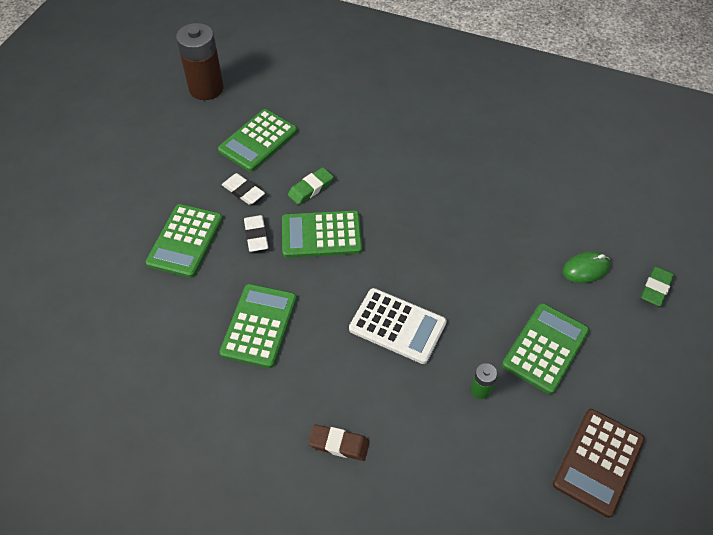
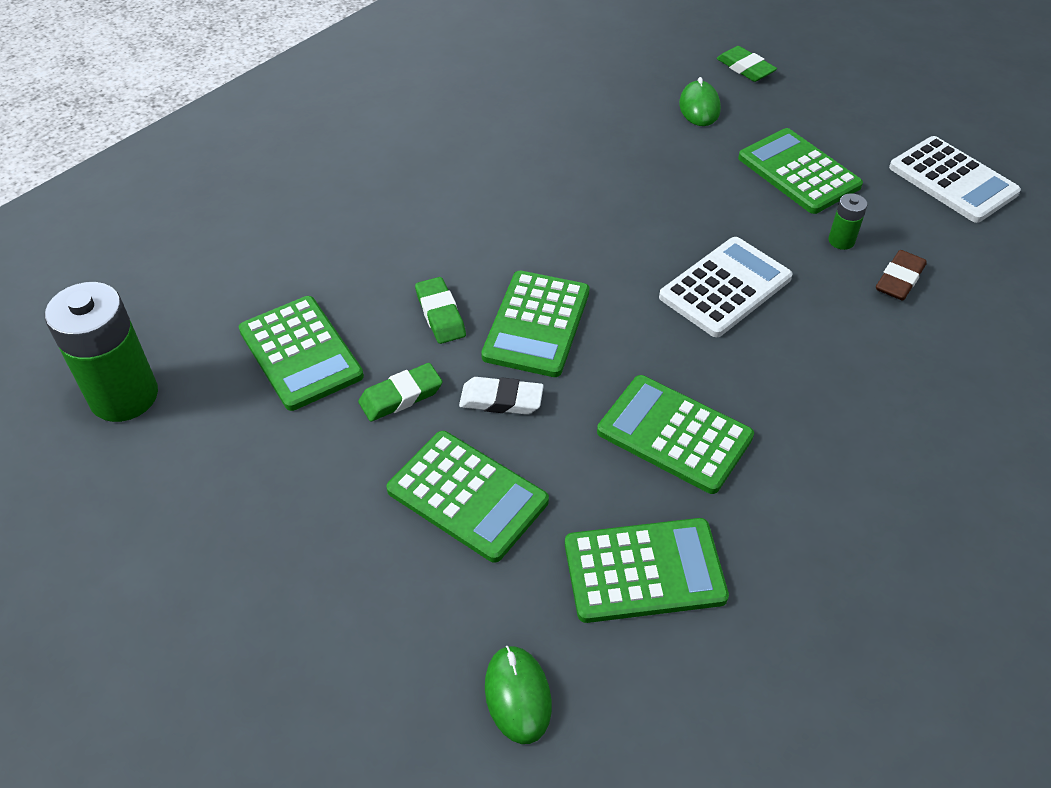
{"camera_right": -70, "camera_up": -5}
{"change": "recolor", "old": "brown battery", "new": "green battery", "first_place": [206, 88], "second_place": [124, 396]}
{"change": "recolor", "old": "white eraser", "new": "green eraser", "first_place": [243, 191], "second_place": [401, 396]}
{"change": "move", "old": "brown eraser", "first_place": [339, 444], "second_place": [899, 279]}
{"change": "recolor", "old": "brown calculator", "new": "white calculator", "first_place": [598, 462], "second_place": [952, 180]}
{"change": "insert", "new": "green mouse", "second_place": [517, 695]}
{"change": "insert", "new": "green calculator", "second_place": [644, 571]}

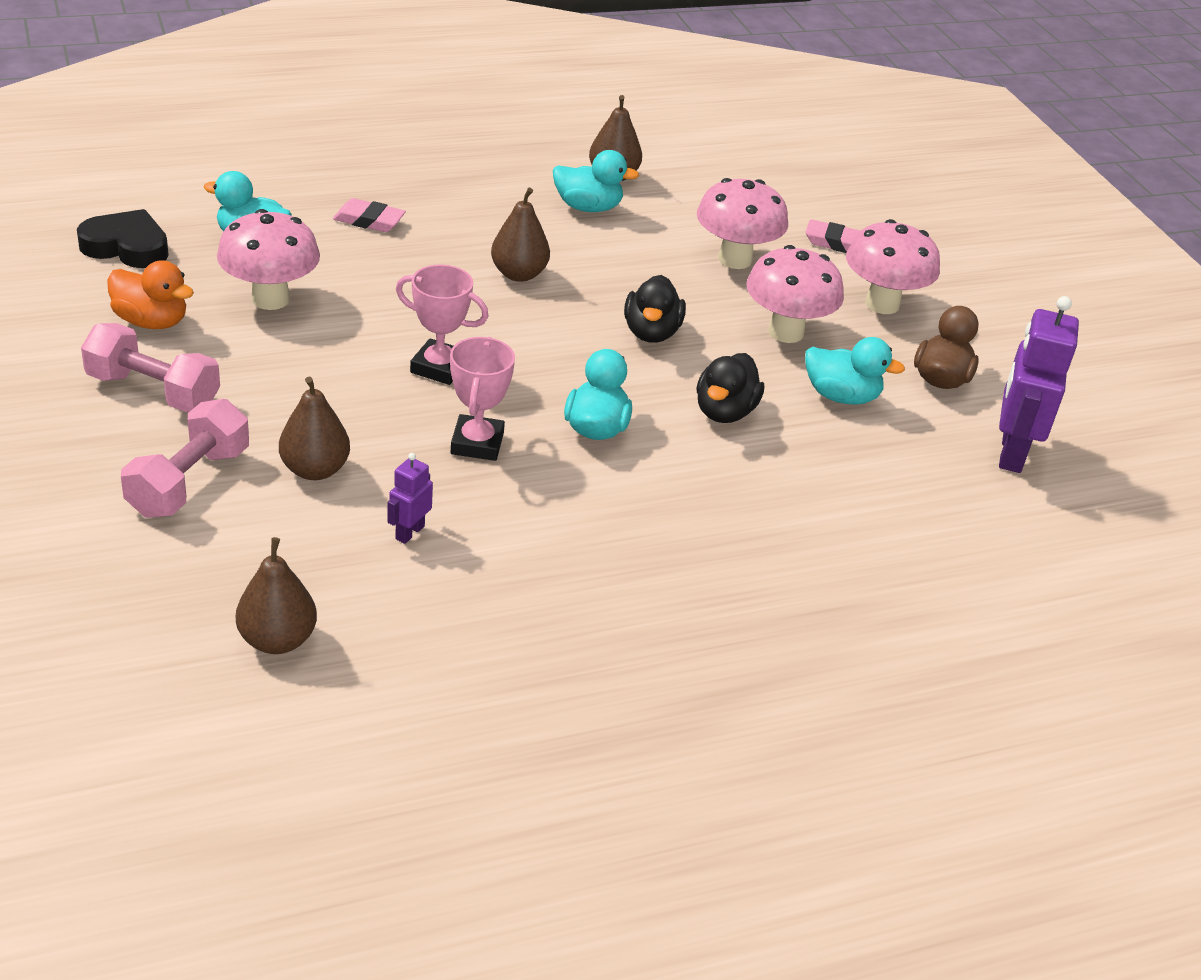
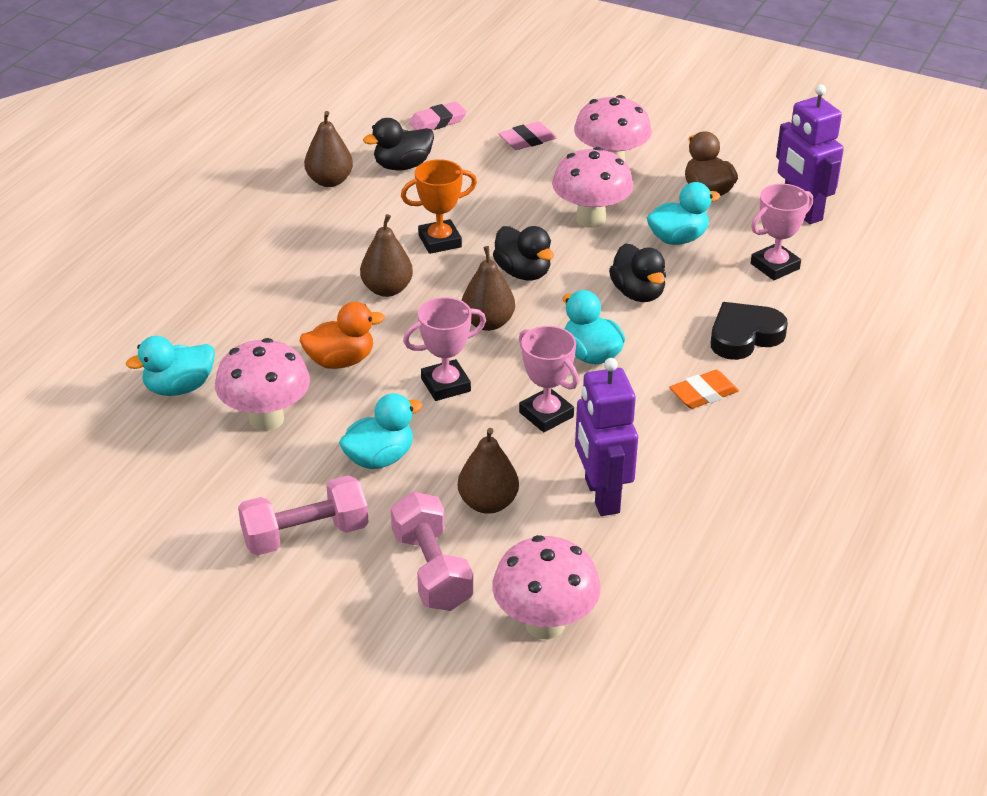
{"camera_right": -40, "camera_up": 0}
{"change": "move", "old": "black heart", "first_place": [127, 247], "second_place": [744, 336]}
{"change": "move", "old": "orange duck", "first_place": [151, 321], "second_place": [340, 361]}
{"change": "move", "old": "brown pear", "first_place": [277, 640], "second_place": [488, 323]}
{"change": "move", "old": "pink eraser", "first_place": [369, 220], "second_place": [437, 121]}
{"change": "resize", "old": "purple robot", "first_place": [409, 532], "second_place": [601, 496], "factor": 2.04}
{"change": "move", "old": "turquoise duck", "first_place": [588, 207], "second_place": [379, 458]}
{"change": "move", "old": "pink mushroom", "first_place": [735, 259], "second_place": [544, 624]}
{"change": "insert", "new": "black duck", "second_place": [402, 166]}
{"change": "insert", "new": "orange trophy", "second_place": [440, 241]}
{"change": "insert", "new": "orange eraser", "second_place": [703, 394]}
{"change": "insert", "new": "pink trophy", "second_place": [775, 266]}

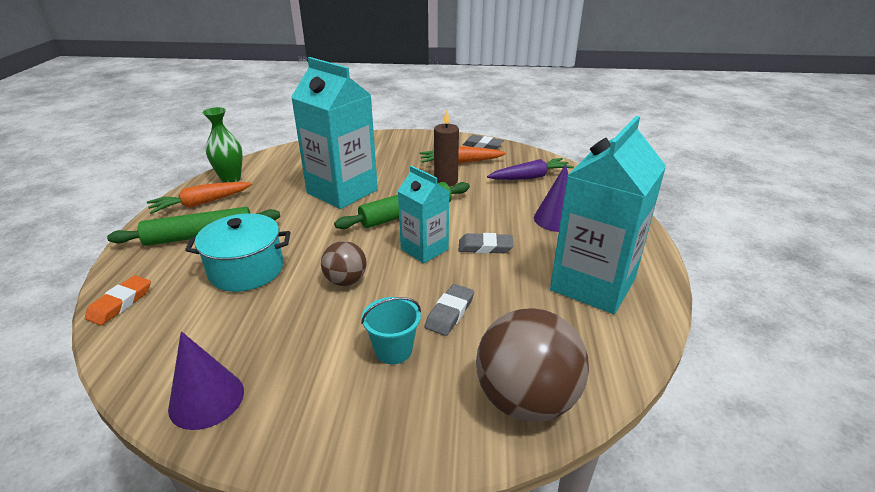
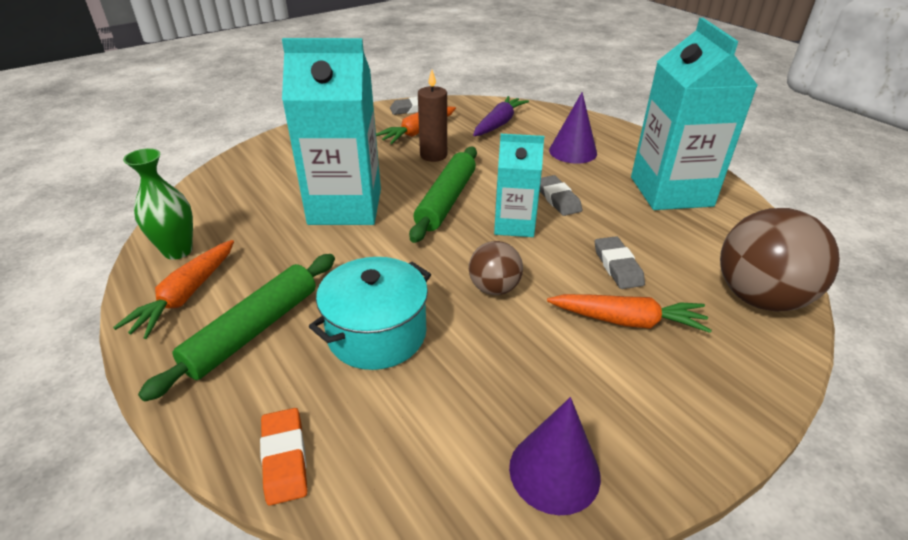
{"camera_right": -40, "camera_up": 5}
{"change": "replace", "old": "turquoise bucket", "new": "orange carrot", "first_place": [393, 350], "second_place": [627, 321]}
{"change": "rotate", "old": "grey eraser", "first_place": [485, 247], "second_place": [558, 199], "degrees": -75}

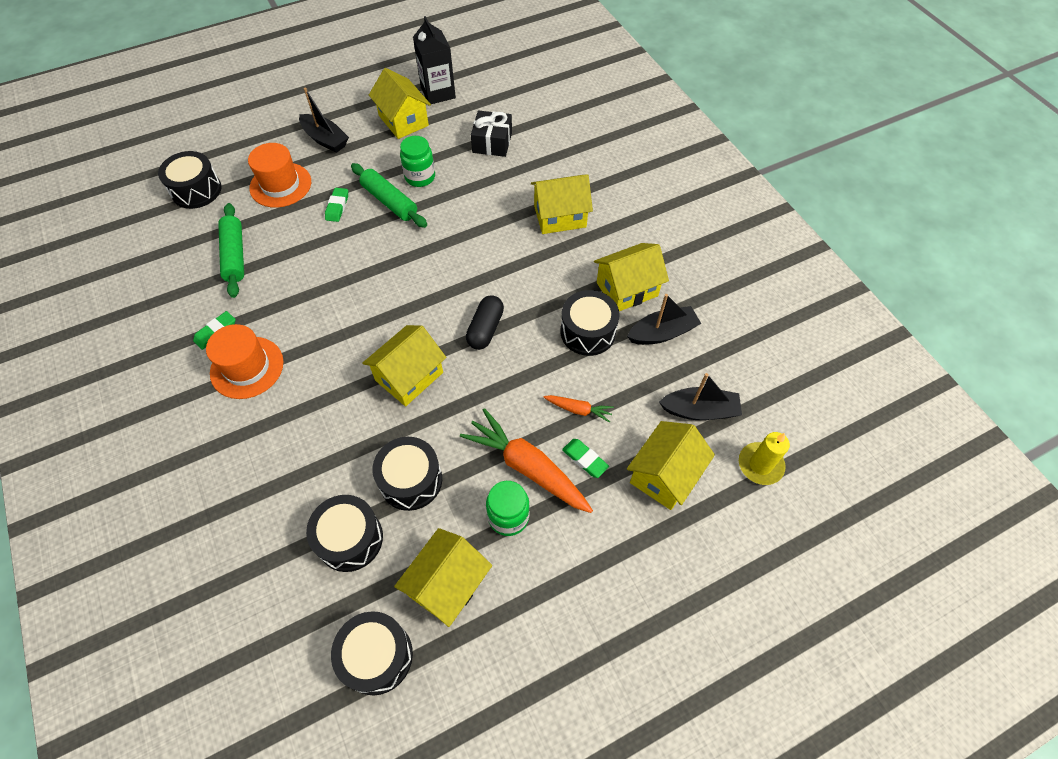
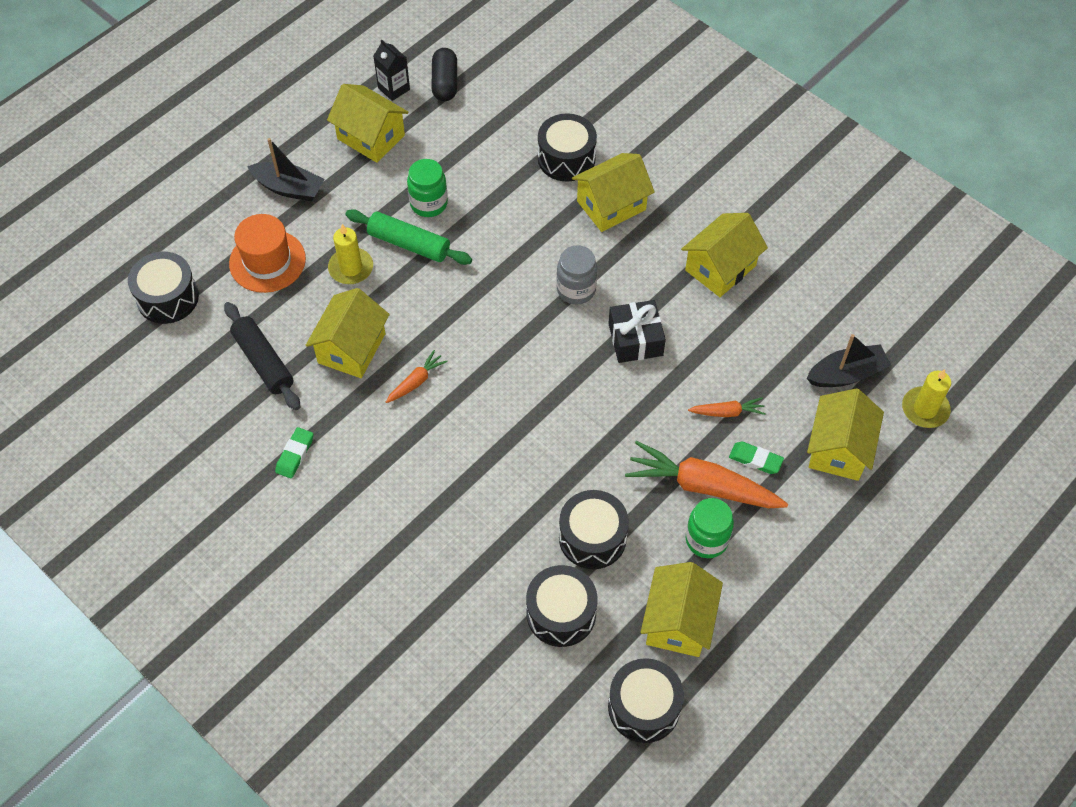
{"camera_right": -20, "camera_up": 0}
{"change": "delete", "old": "orange hat", "first_place": [247, 367]}
{"change": "recolor", "old": "green rolling pin", "new": "black rolling pin", "first_place": [235, 255], "second_place": [263, 361]}
{"change": "replace", "old": "green eraser", "new": "yellow candle", "first_place": [337, 207], "second_place": [351, 268]}
{"change": "move", "old": "yellow house", "first_place": [409, 376], "second_place": [351, 348]}
{"change": "resize", "old": "black carton", "first_place": [438, 93], "second_place": [394, 89], "factor": 0.65}
{"change": "move", "old": "black capsule", "first_place": [485, 329], "second_place": [445, 83]}
{"change": "move", "old": "black gift", "first_place": [492, 142], "second_place": [635, 339]}
{"change": "move", "old": "black drum", "first_place": [588, 332], "second_place": [566, 158]}
{"change": "delete", "old": "black boat", "first_place": [662, 333]}
{"change": "insert", "new": "orange carrot", "second_place": [416, 381]}
{"change": "insert", "new": "grey jar", "second_place": [576, 289]}

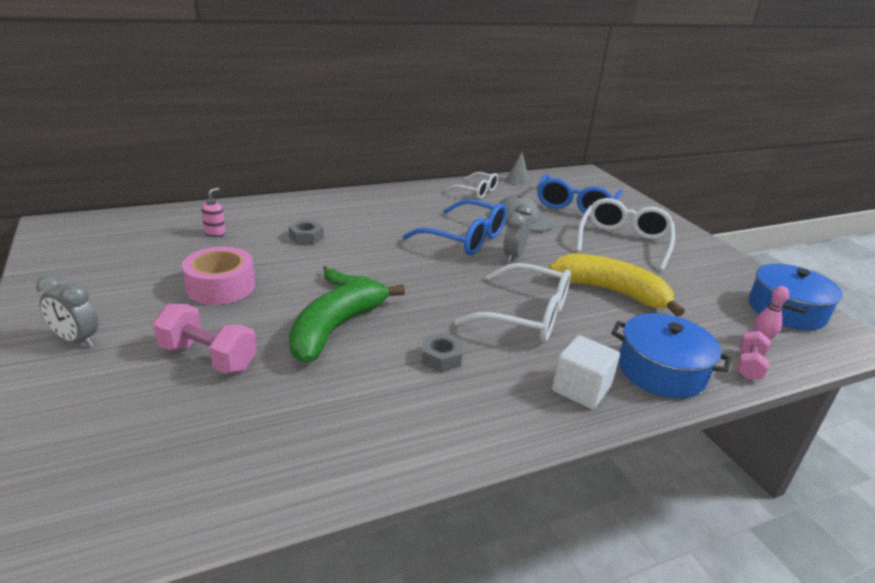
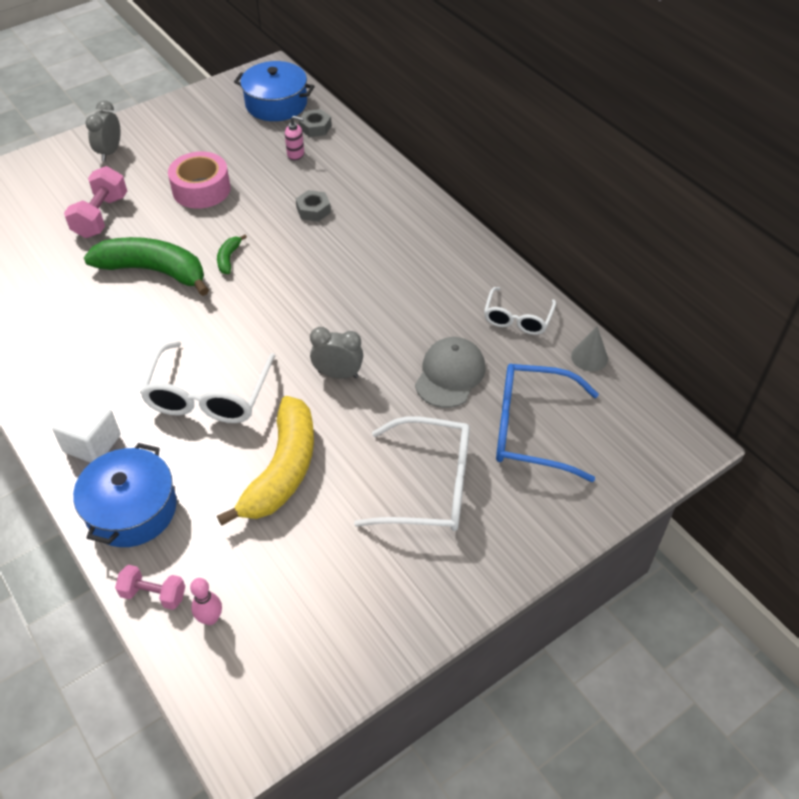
{"camera_right": 80, "camera_up": 20}
{"change": "delete", "old": "blue glasses", "first_place": [465, 239]}
{"change": "move", "old": "grey nut", "first_place": [441, 358], "second_place": [315, 127]}
{"change": "move", "old": "blue pot", "first_place": [786, 310], "second_place": [276, 104]}

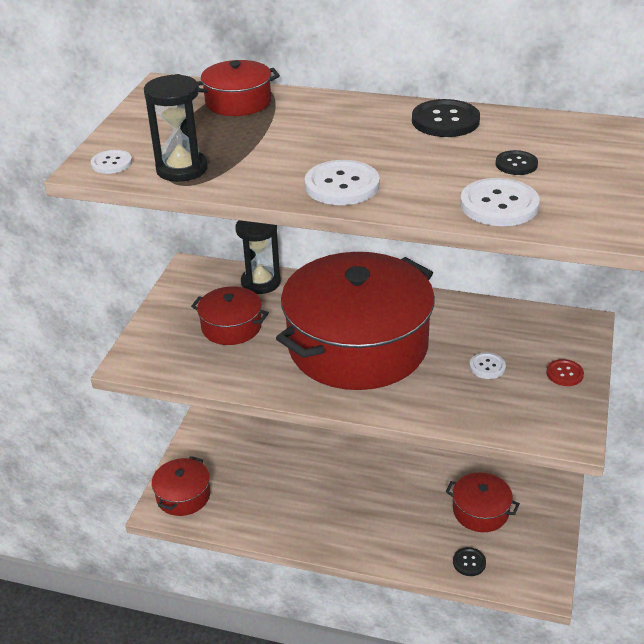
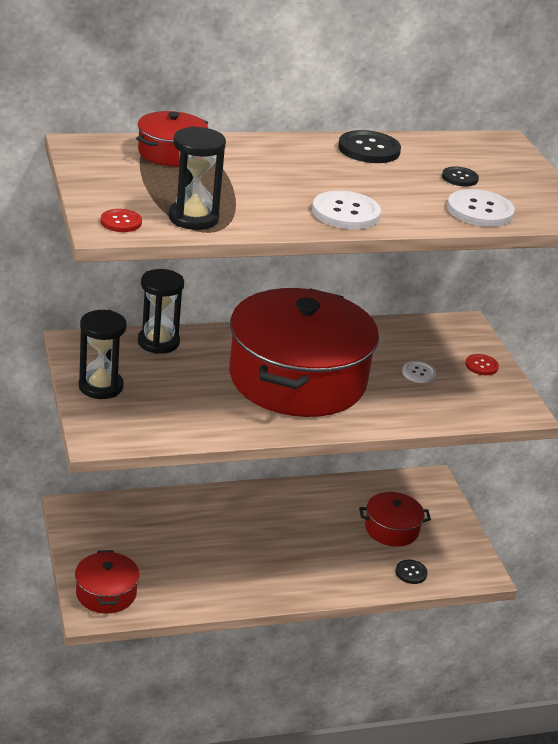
{"camera_right": -35, "camera_up": -5}
{"change": "recolor", "old": "white button", "new": "red button", "first_place": [111, 163], "second_place": [121, 222]}
{"change": "delete", "old": "red pot", "first_place": [231, 327]}
{"change": "insert", "new": "black hourglass", "second_place": [101, 387]}

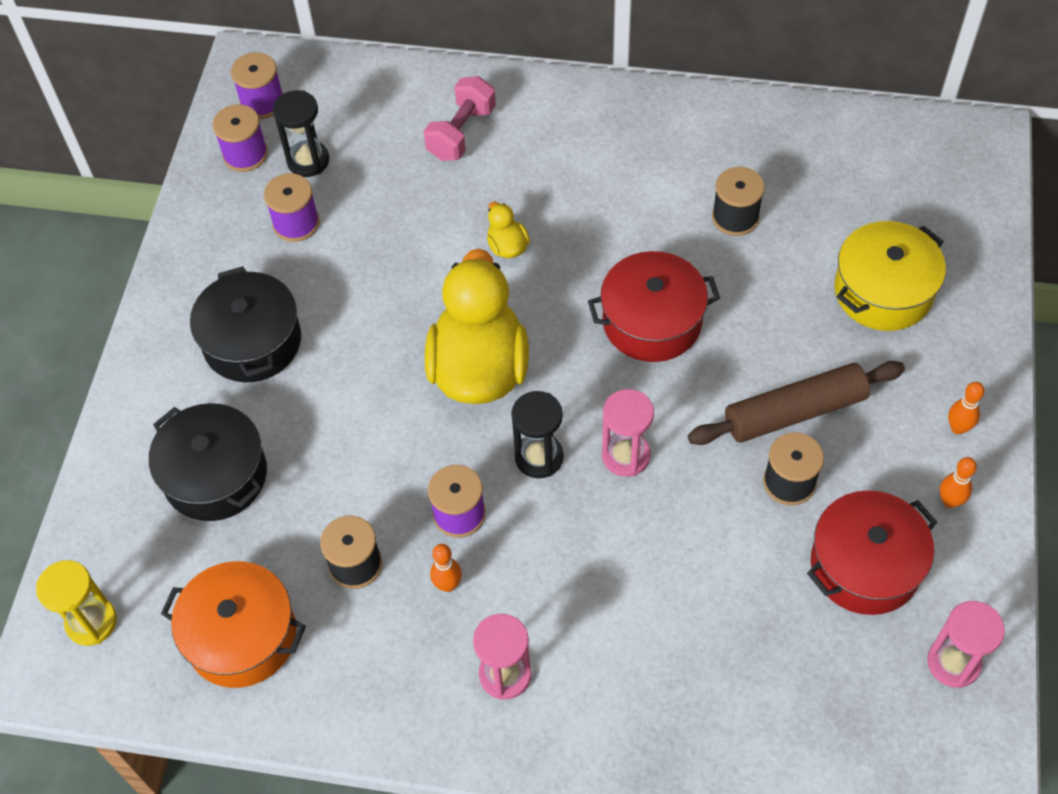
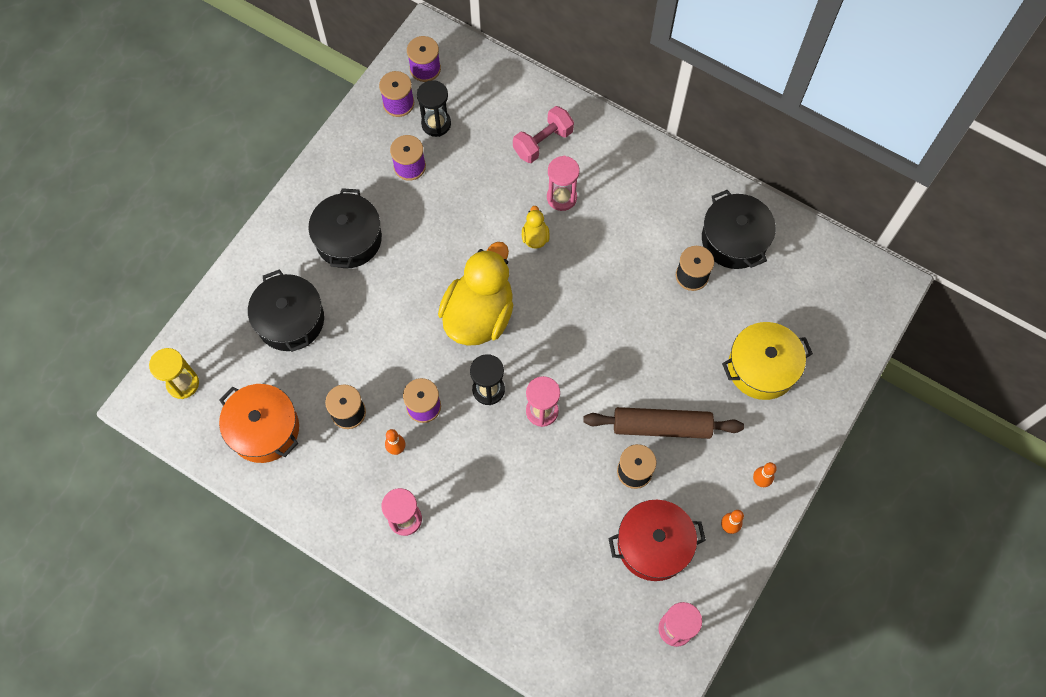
{"camera_right": 20, "camera_up": 10}
{"change": "delete", "old": "red pot", "first_place": [652, 322]}
{"change": "insert", "new": "pink hourglass", "second_place": [561, 197]}
{"change": "insert", "new": "black pot", "second_place": [734, 239]}

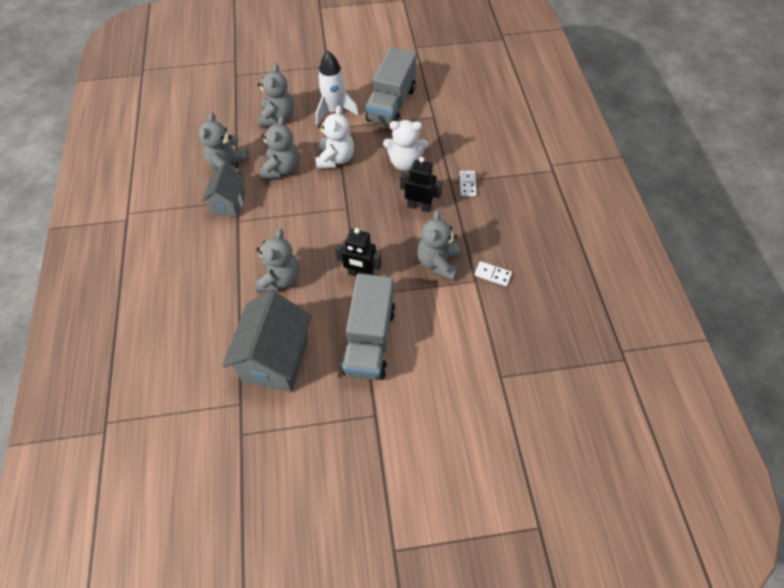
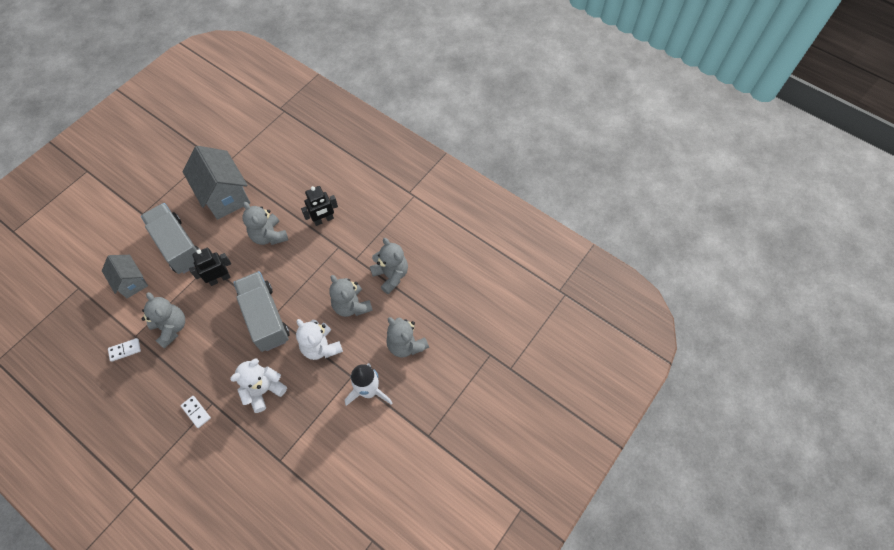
{"camera_right": 135, "camera_up": 5}
{"change": "move", "old": "grey house", "first_place": [229, 204], "second_place": [131, 282]}
{"change": "move", "old": "grey truck", "first_place": [391, 104], "second_place": [265, 318]}
{"change": "move", "old": "black robot", "first_place": [419, 206], "second_place": [324, 220]}

